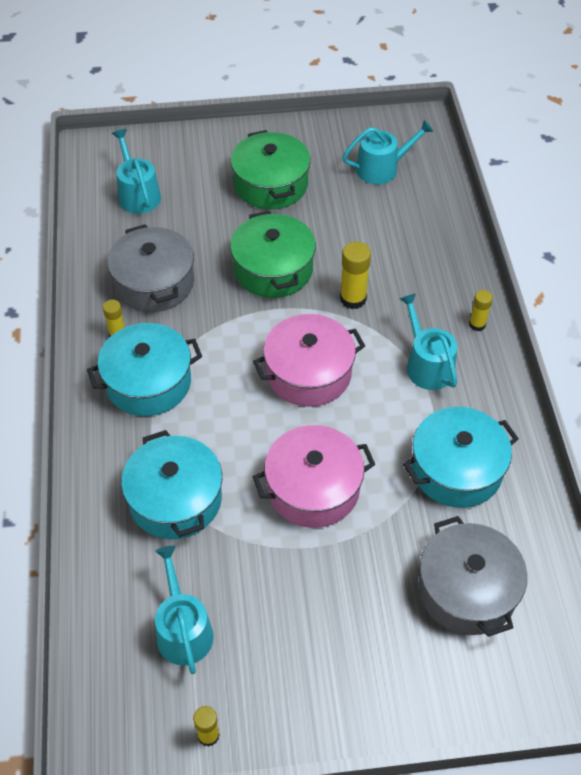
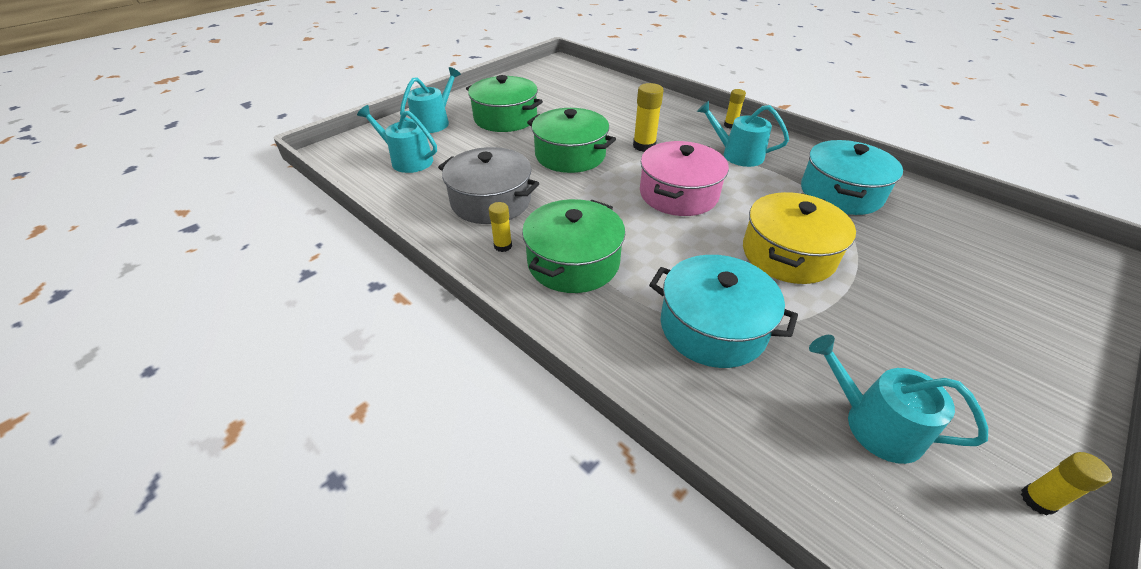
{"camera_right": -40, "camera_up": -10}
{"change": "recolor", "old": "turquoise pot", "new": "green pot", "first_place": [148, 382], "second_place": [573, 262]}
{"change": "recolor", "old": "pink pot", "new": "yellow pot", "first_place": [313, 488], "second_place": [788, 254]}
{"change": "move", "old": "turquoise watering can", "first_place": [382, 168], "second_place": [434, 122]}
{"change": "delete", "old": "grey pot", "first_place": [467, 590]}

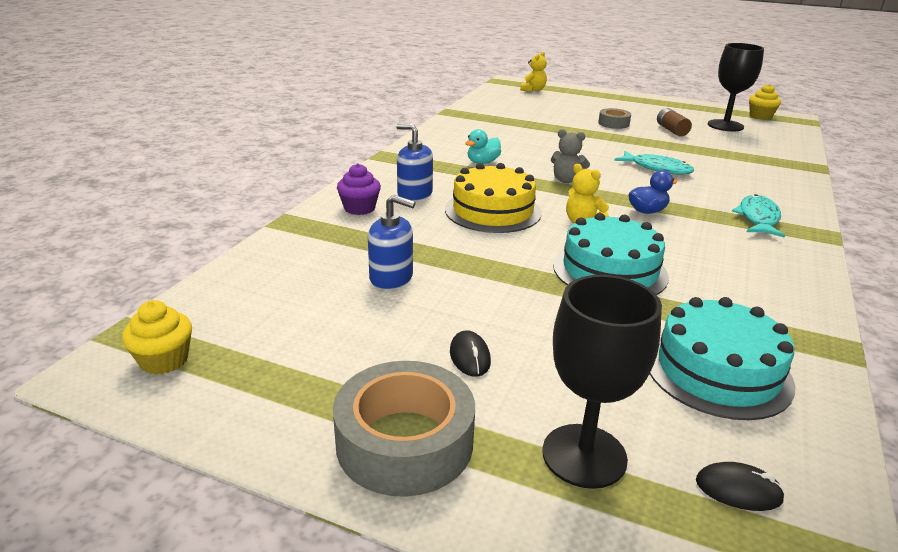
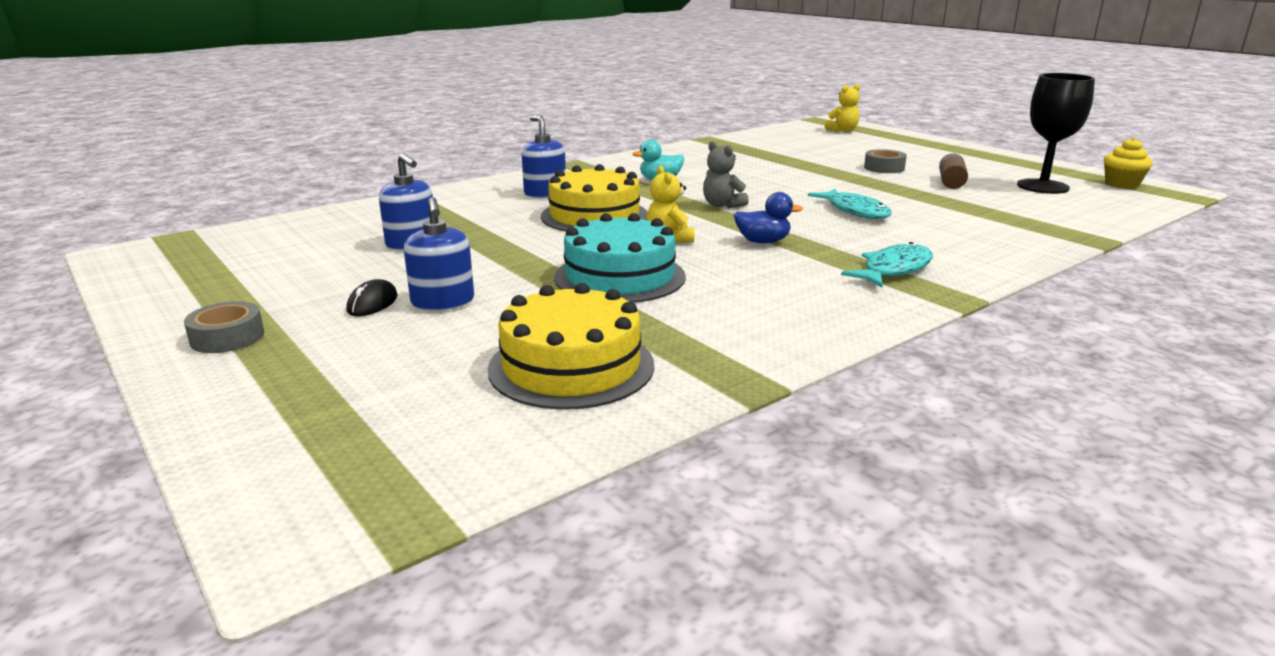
{"camera_right": 30, "camera_up": -5}
{"change": "delete", "old": "yellow cupcake", "first_place": [164, 360]}
{"change": "resize", "old": "grey tape", "first_place": [404, 442], "second_place": [227, 337], "factor": 0.53}
{"change": "delete", "old": "purple cupcake", "first_place": [359, 208]}
{"change": "delete", "old": "black goblet", "first_place": [584, 455]}
{"change": "recolor", "old": "turquoise cake", "new": "yellow cake", "first_place": [717, 371], "second_place": [571, 366]}
{"change": "delete", "old": "black mouse", "first_place": [738, 490]}
{"change": "insert", "new": "blue soap dispenser", "second_place": [443, 302]}

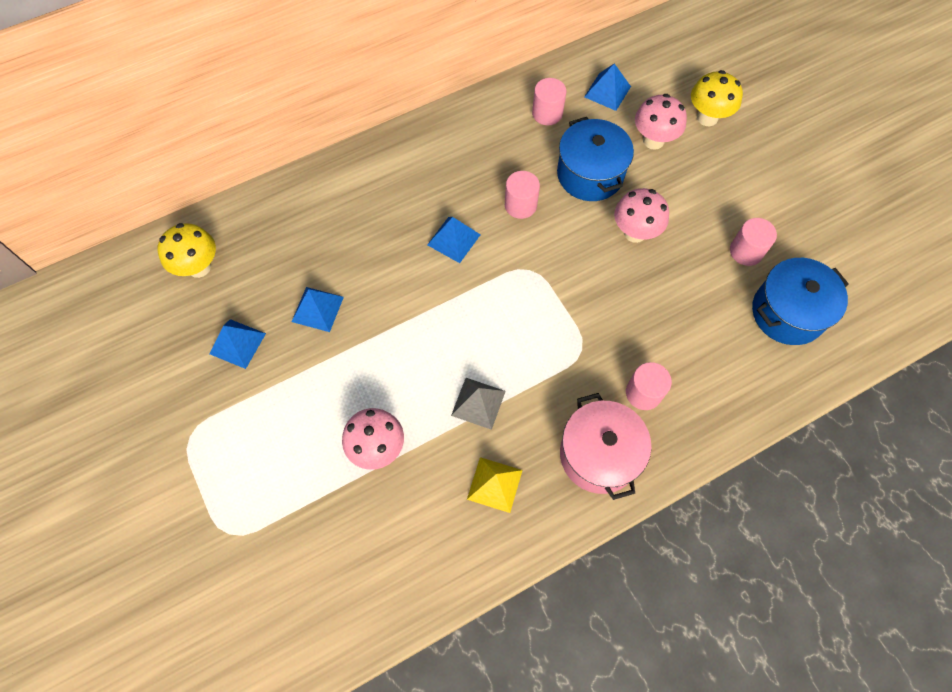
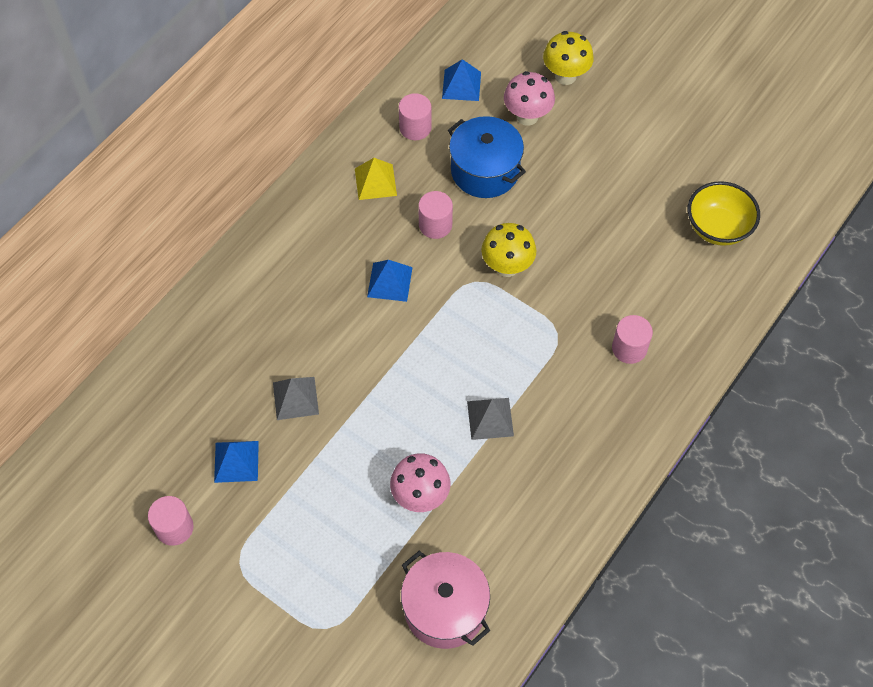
{"camera_right": -25, "camera_up": -5}
{"change": "move", "old": "yellow mushroom", "first_place": [199, 267], "second_place": [507, 266]}
{"change": "recolor", "old": "blue pyramid", "new": "grey pyramid", "first_place": [317, 309], "second_place": [295, 398]}
{"change": "move", "old": "yellow pyramid", "first_place": [494, 484], "second_place": [375, 182]}
{"change": "move", "old": "pink pot", "first_place": [599, 454], "second_place": [445, 609]}
{"change": "delete", "old": "pink mushroom", "first_place": [635, 232]}
{"change": "move", "old": "pink cylinder", "first_place": [746, 251], "second_place": [174, 528]}
{"change": "replace", "old": "blue pot", "new": "yellow bowl", "first_place": [787, 313], "second_place": [717, 228]}

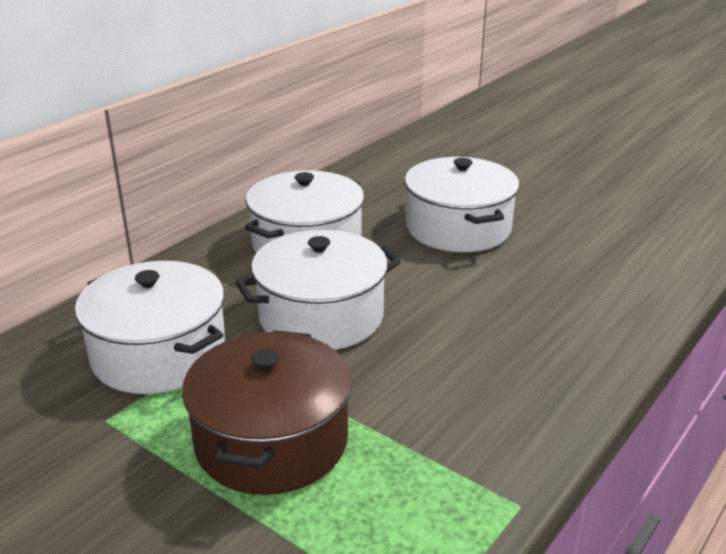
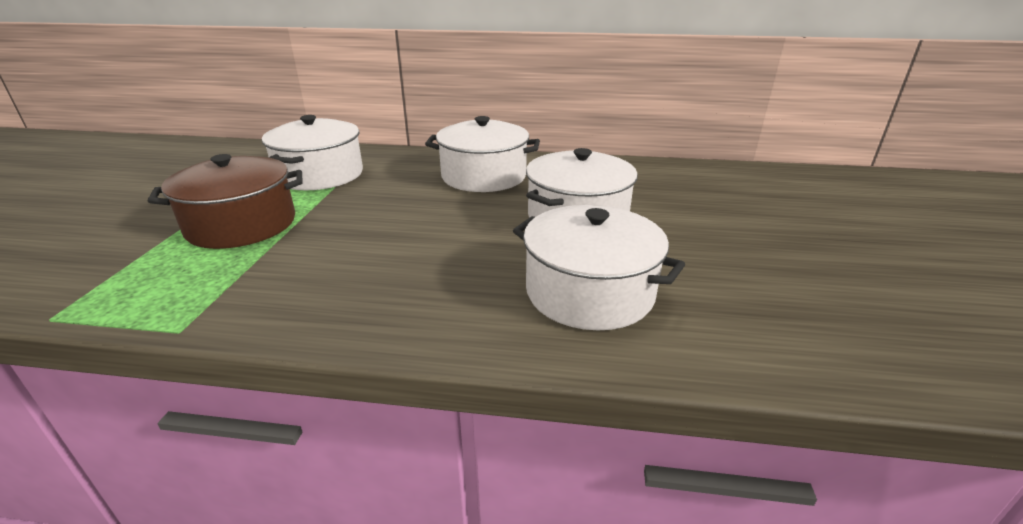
{"camera_right": 60, "camera_up": 0}
{"change": "move", "old": "white pot", "first_place": [321, 316], "second_place": [589, 292]}

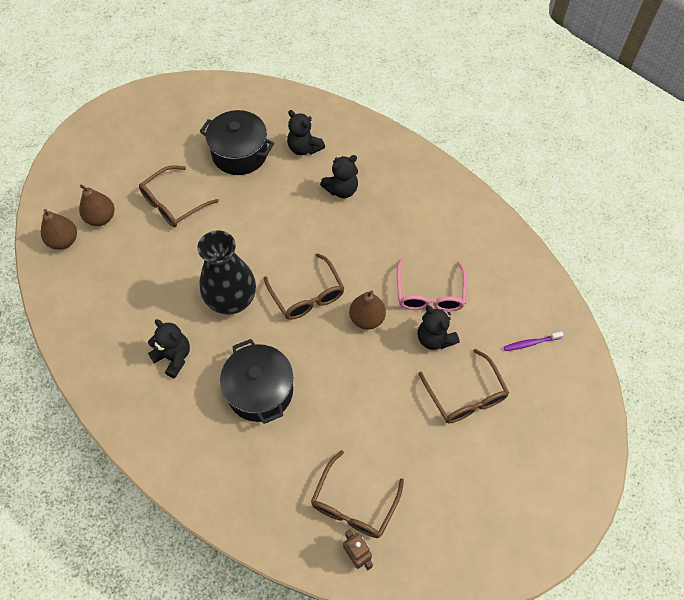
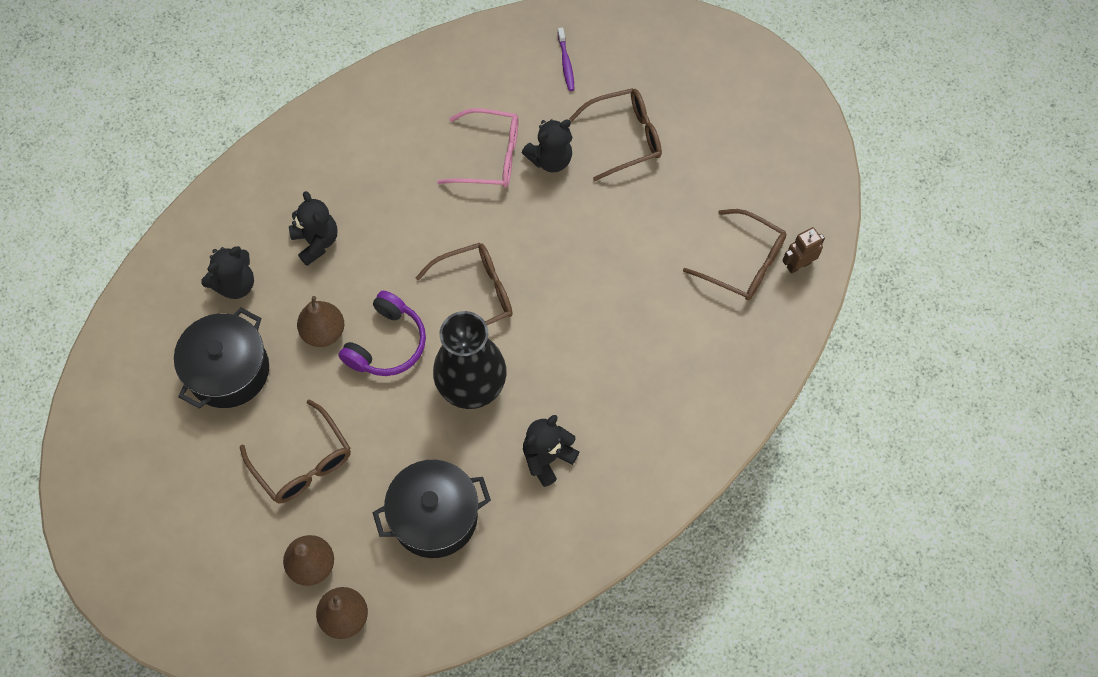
{"camera_right": -85, "camera_up": 5}
{"change": "move", "old": "black pot", "first_place": [260, 391], "second_place": [434, 516]}
{"change": "move", "old": "brown pear", "first_place": [367, 319], "second_place": [323, 332]}
{"change": "insert", "new": "purple headphones", "second_place": [387, 344]}

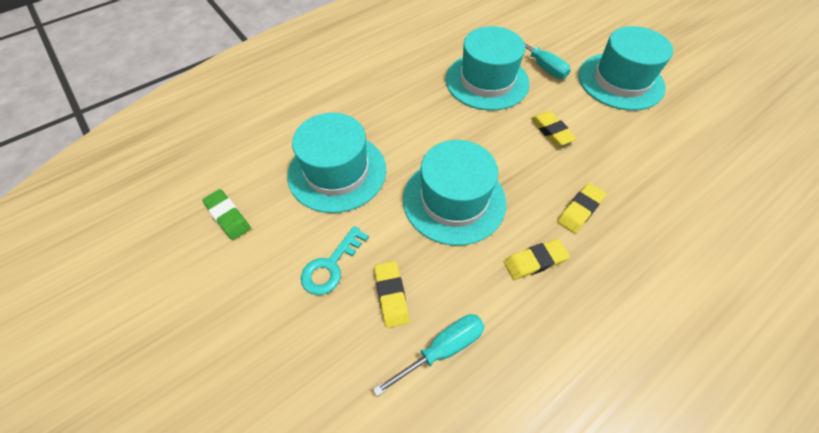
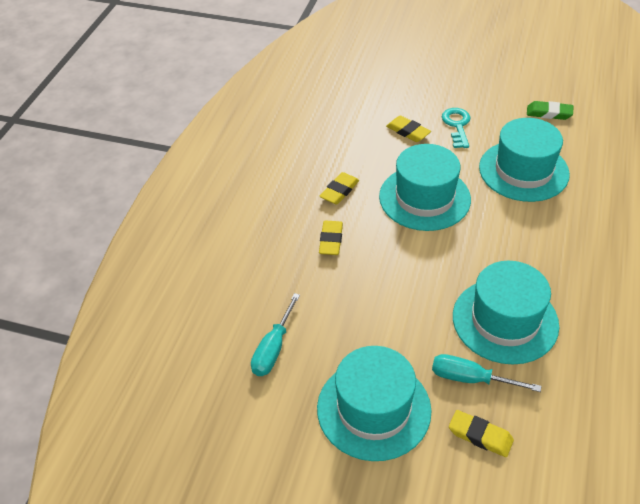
{"camera_right": 145, "camera_up": -10}
{"change": "move", "old": "turquoise screwdriver", "first_place": [442, 349], "second_place": [273, 348]}
{"change": "move", "old": "yellow eraser", "first_place": [551, 131], "second_place": [480, 436]}

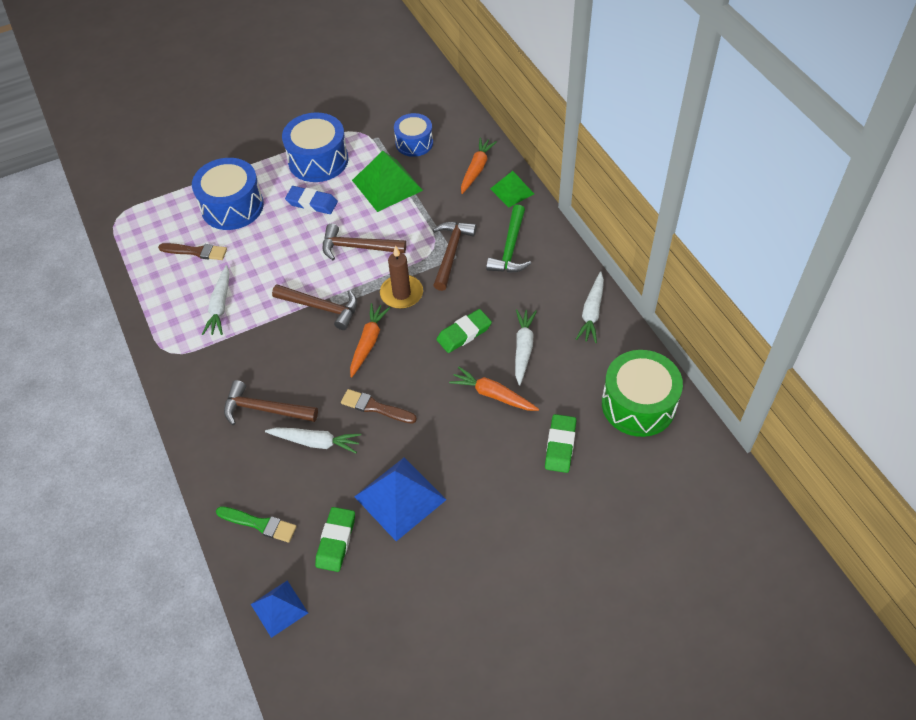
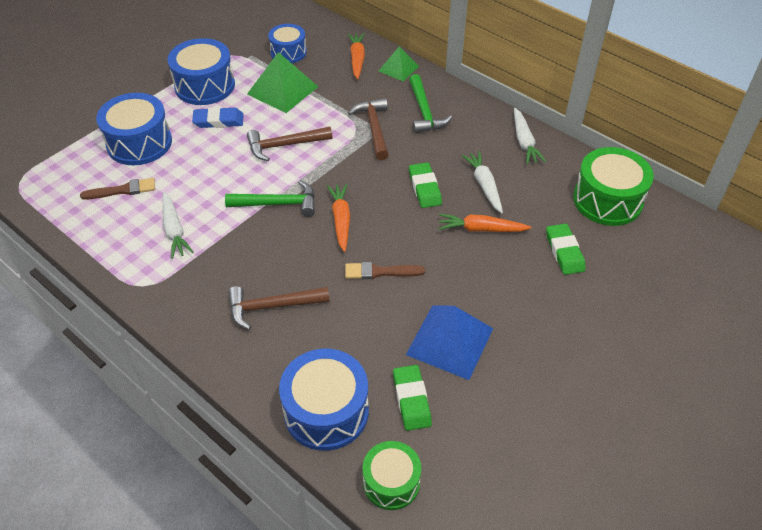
{"camera_right": -25, "camera_up": -5}
{"change": "replace", "old": "green brush", "new": "blue drum", "first_place": [259, 524], "second_place": [326, 411]}
{"change": "replace", "old": "blue pyramid", "new": "green drum", "first_place": [279, 608], "second_place": [391, 482]}
{"change": "delete", "old": "white carrot", "first_place": [315, 442]}
{"change": "recolor", "old": "brown hammer", "new": "green hammer", "first_place": [321, 307], "second_place": [278, 204]}
{"change": "delete", "old": "brown candle", "first_place": [401, 294]}
{"change": "rotate", "old": "green eraser", "first_place": [464, 333], "second_place": [424, 188], "degrees": -45}

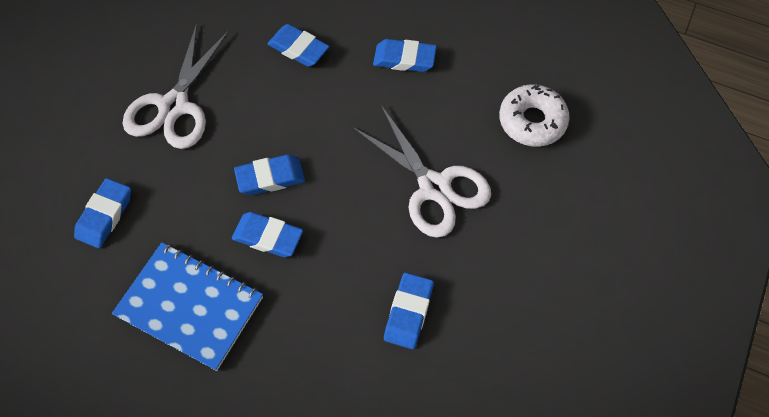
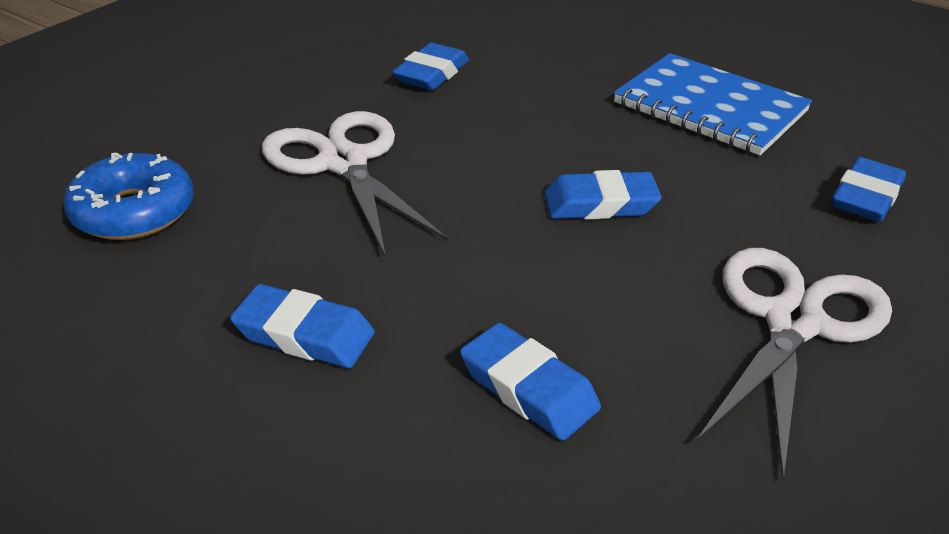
{"camera_right": -170, "camera_up": -25}
{"change": "delete", "old": "blue eraser", "first_place": [268, 237]}
{"change": "recolor", "old": "white donut", "new": "blue donut", "first_place": [532, 121], "second_place": [133, 212]}

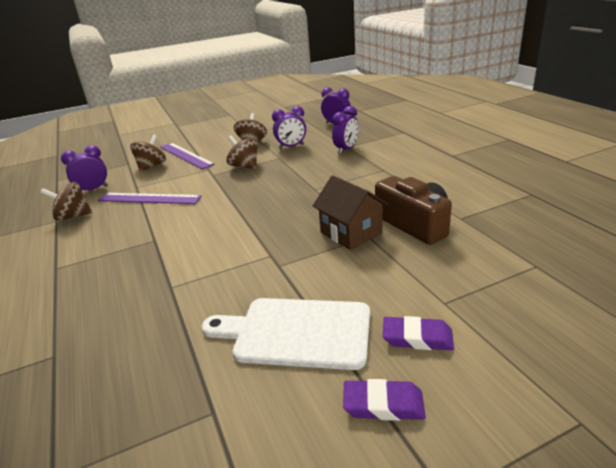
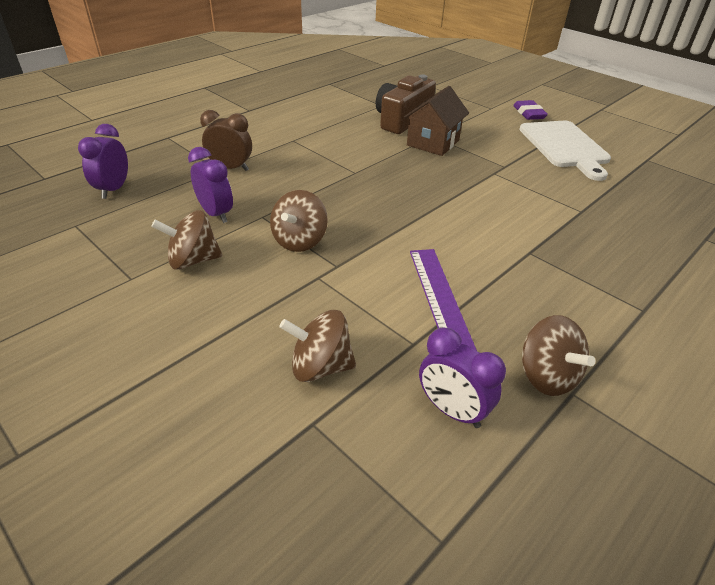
{"camera_right": -115, "camera_up": 10}
{"change": "delete", "old": "purple ruler", "first_place": [185, 155]}
{"change": "recolor", "old": "purple clock", "new": "brown clock", "first_place": [346, 149], "second_place": [230, 168]}
{"change": "delete", "old": "purple eraser", "first_place": [383, 404]}

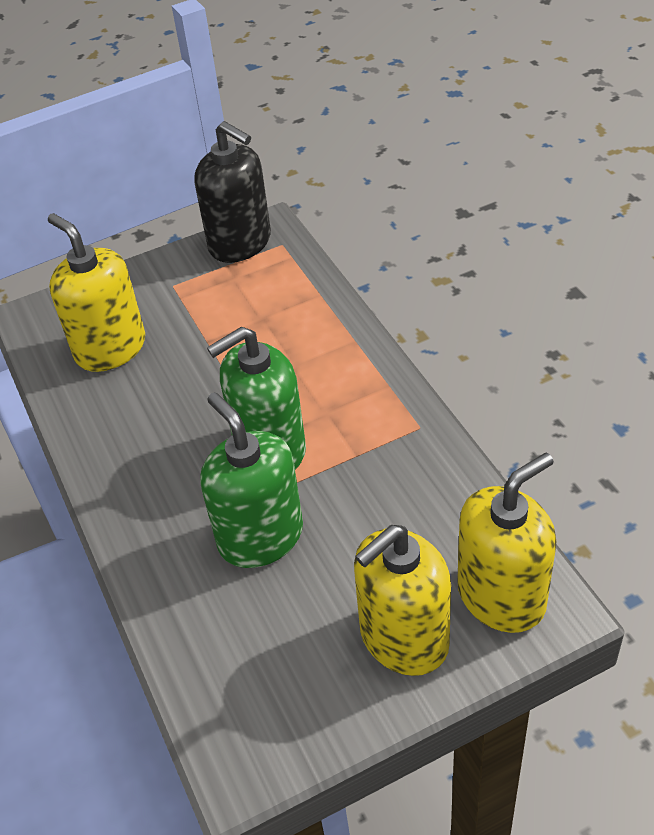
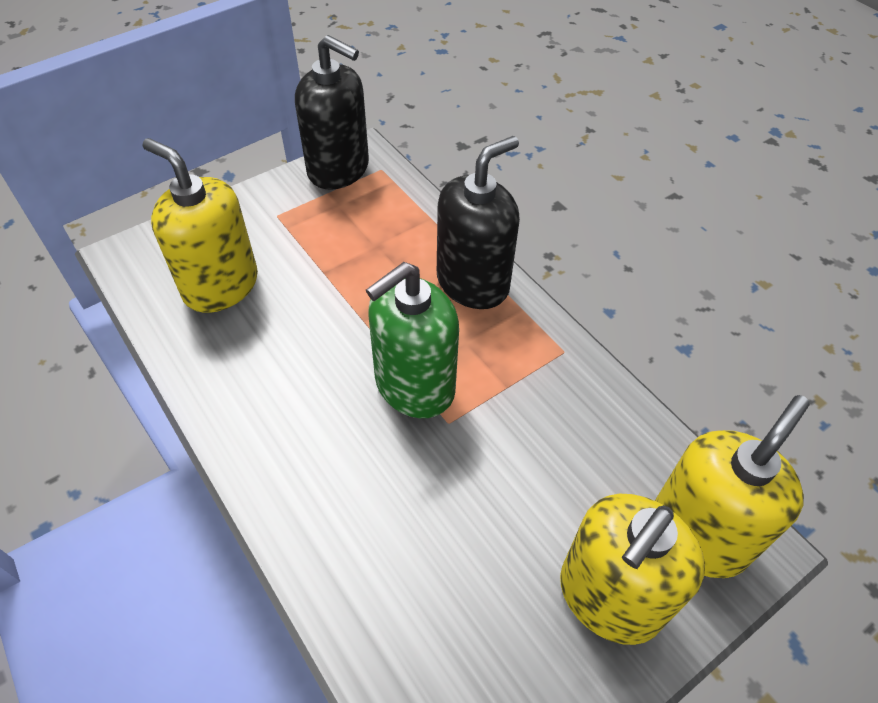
{"camera_right": -15, "camera_up": 5}
{"change": "delete", "old": "green soap dispenser", "first_place": [260, 536]}
{"change": "insert", "new": "black soap dispenser", "second_place": [473, 283]}

